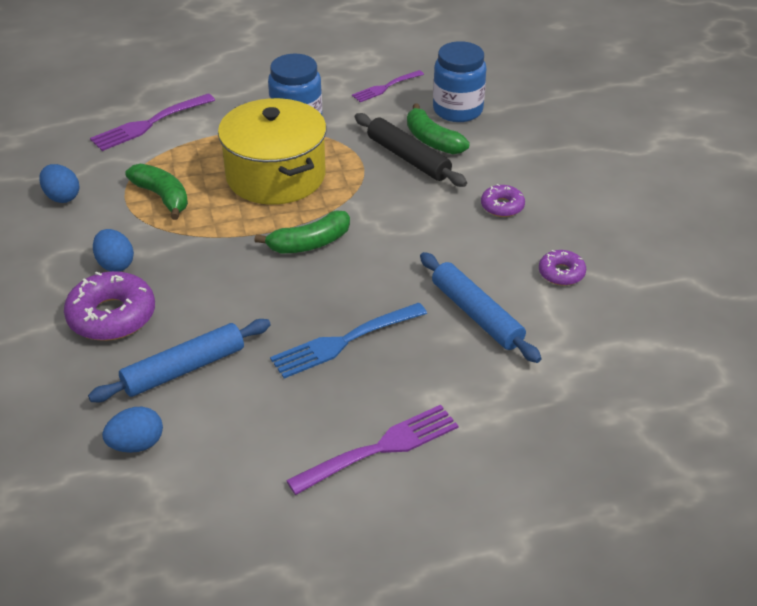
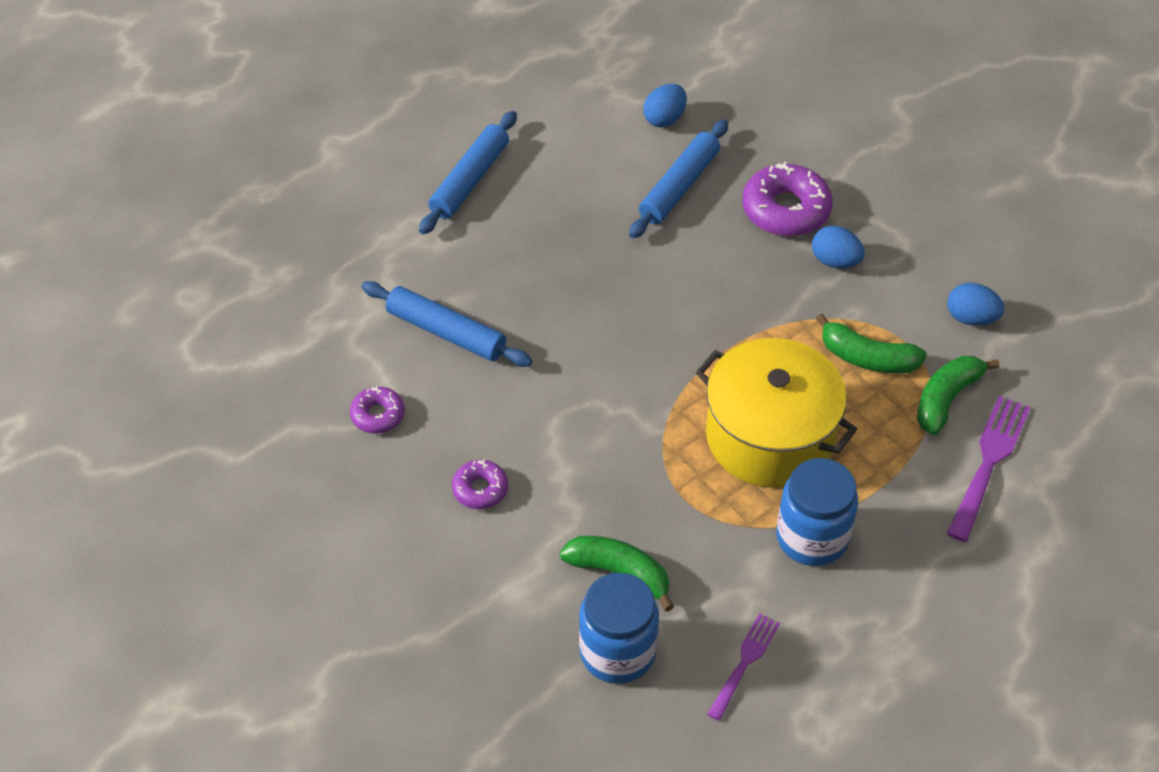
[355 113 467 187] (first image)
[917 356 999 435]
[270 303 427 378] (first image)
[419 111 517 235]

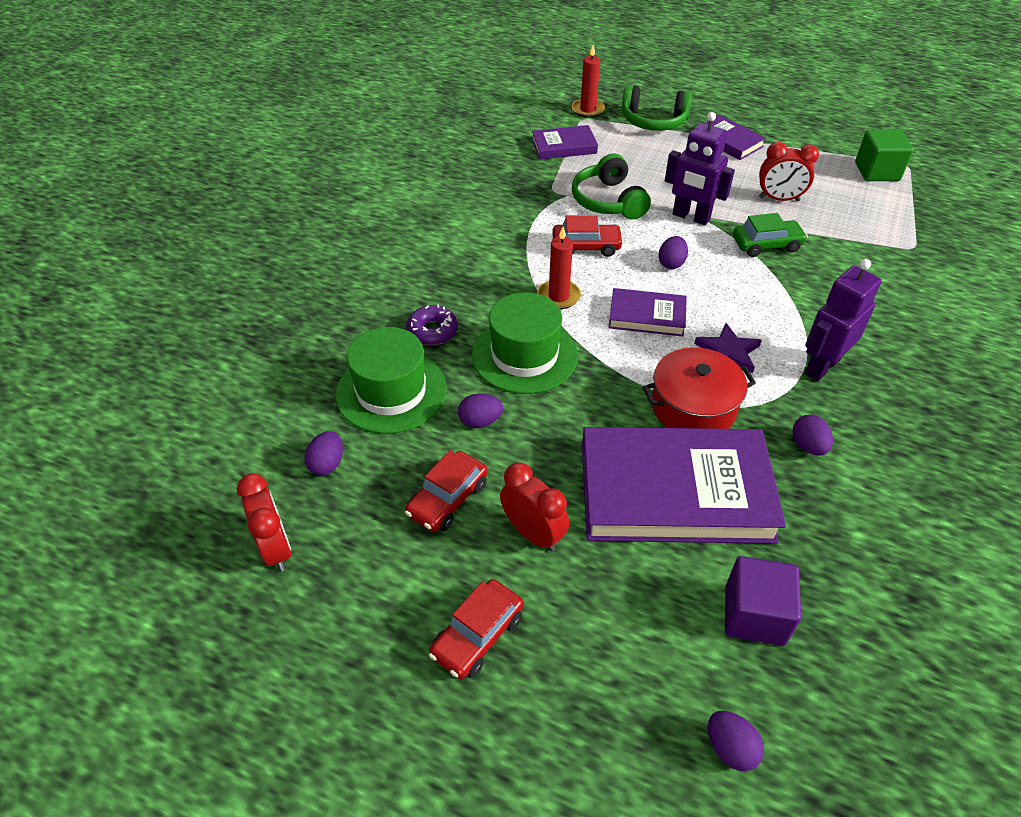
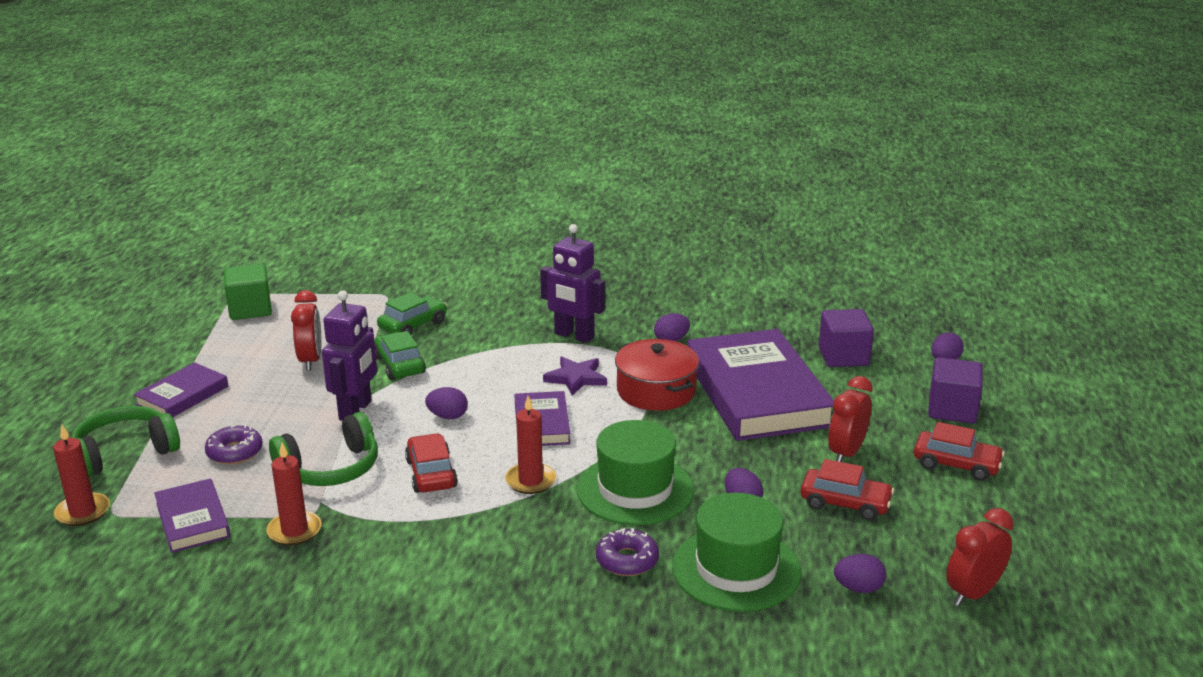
[71 406 180 477]
[377 292 447 335]
[928 357 983 423]
[205 425 263 465]
[267 442 322 546]

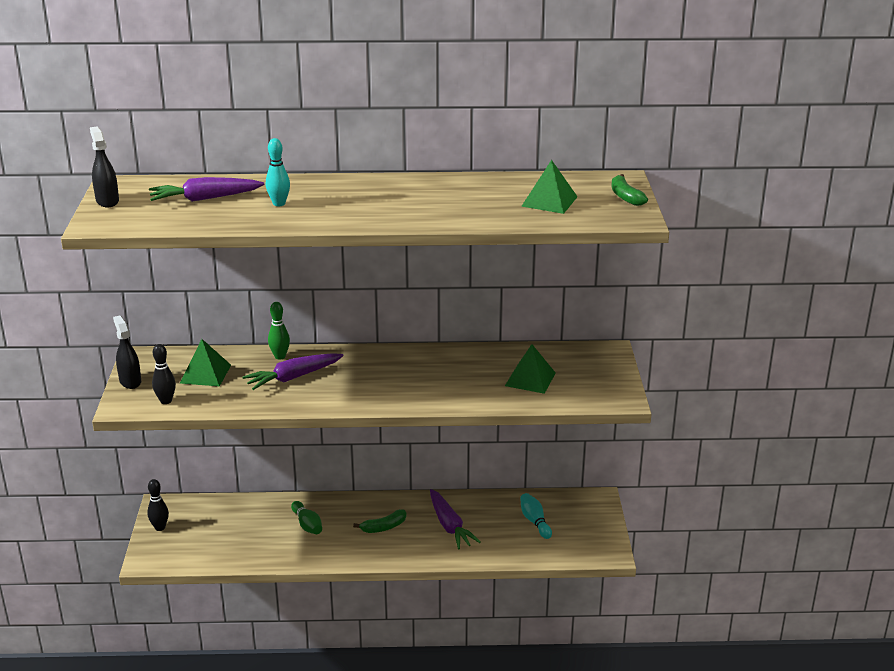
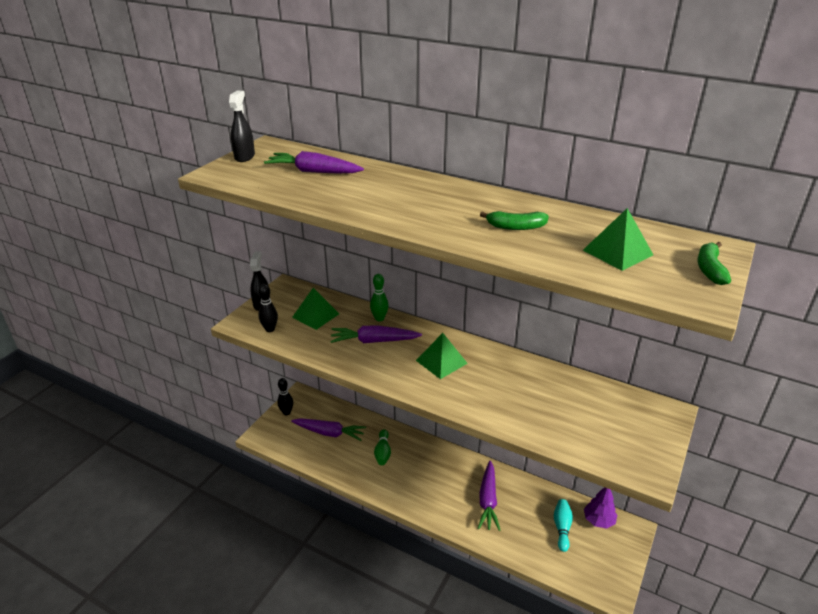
[266 138 290 206] (first image)
[416 333 468 379]
[480 211 549 230]
[291 418 366 441]
[584 487 617 529]

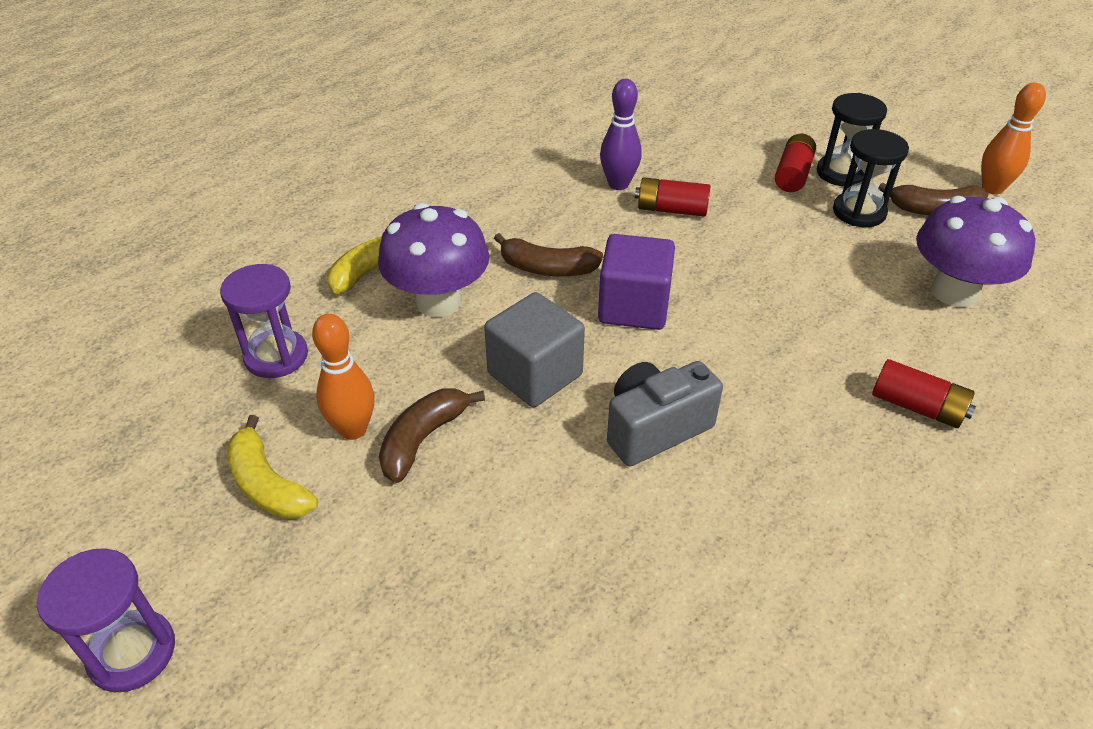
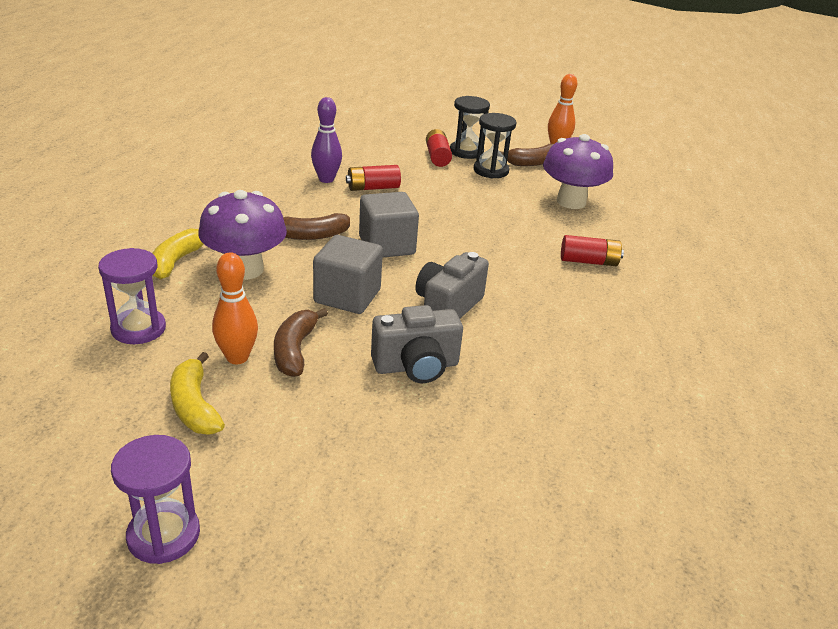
[359 192 419 258]
[170 352 225 435]
[371 305 463 383]

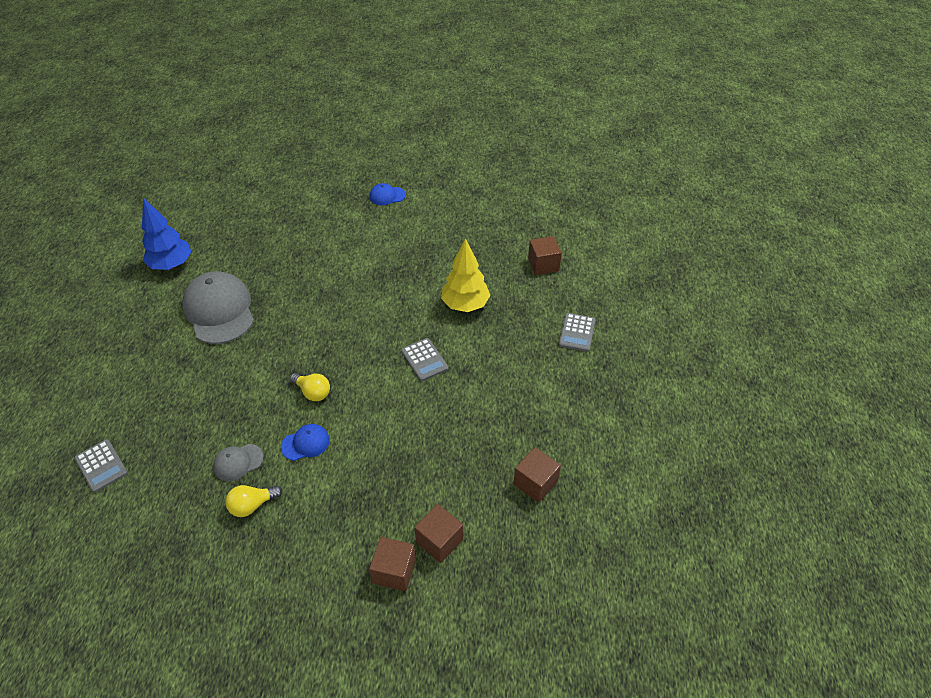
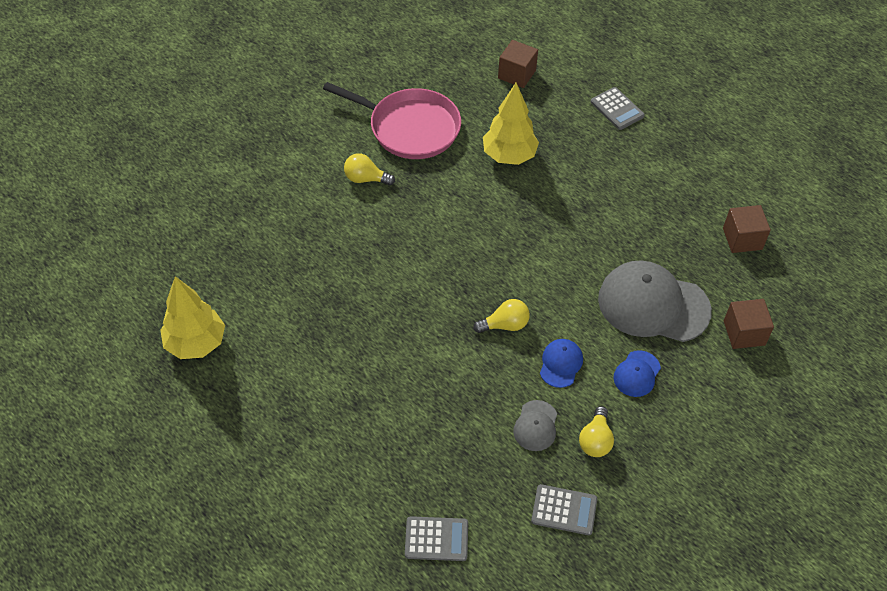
[614 350 661 397]
[160 276 225 359]
[598 260 712 342]
[531 484 597 535]
[369 537 416 591] (first image)
[323 82 461 159]
[344 153 395 186]

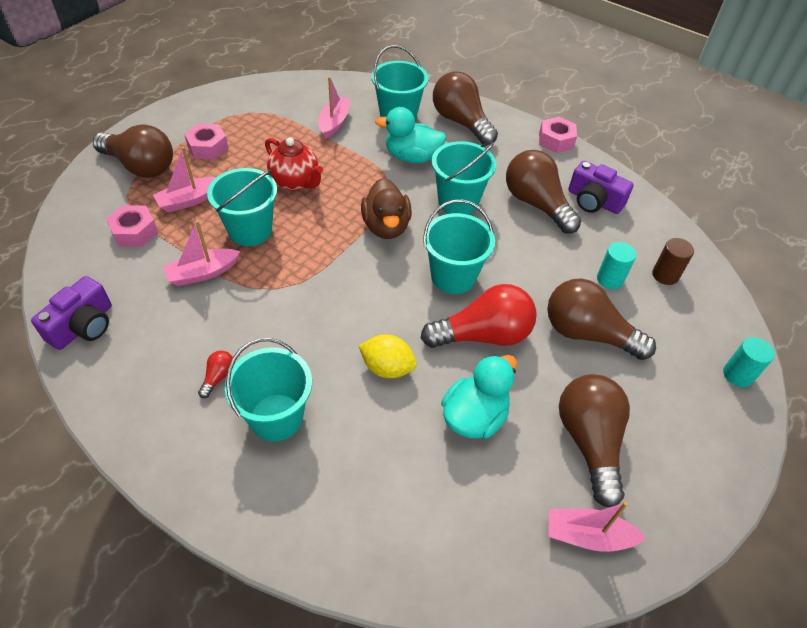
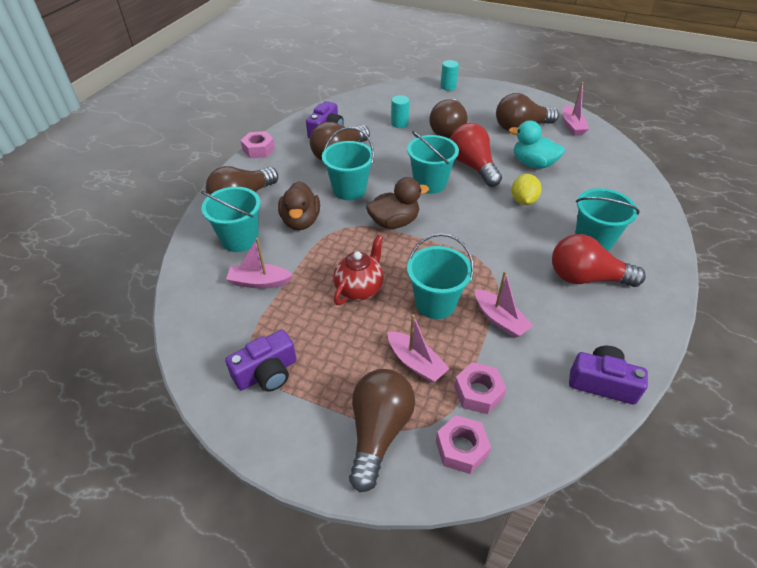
[278 181 320 230]
[436 415 491 474]
[652 238 694 285] (first image)
[552 234 646 287]
[225 330 296 392]

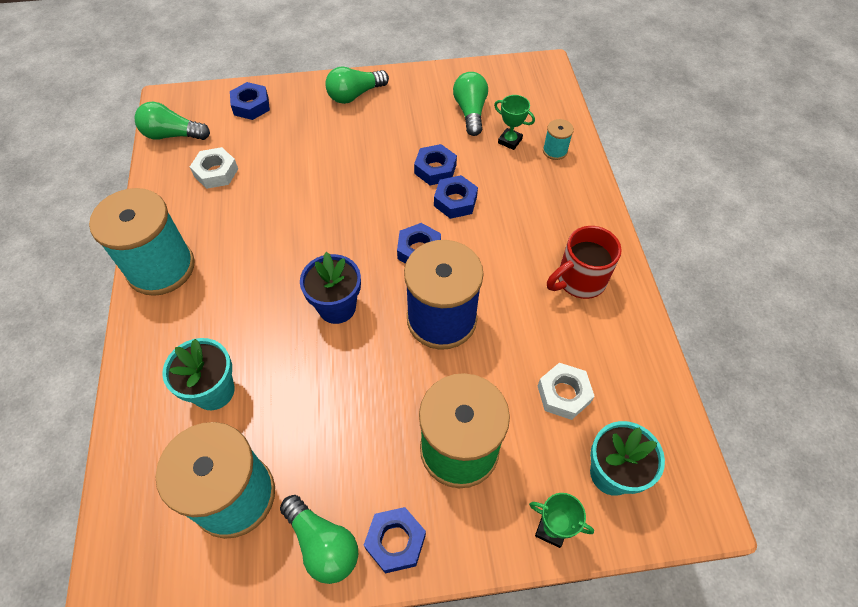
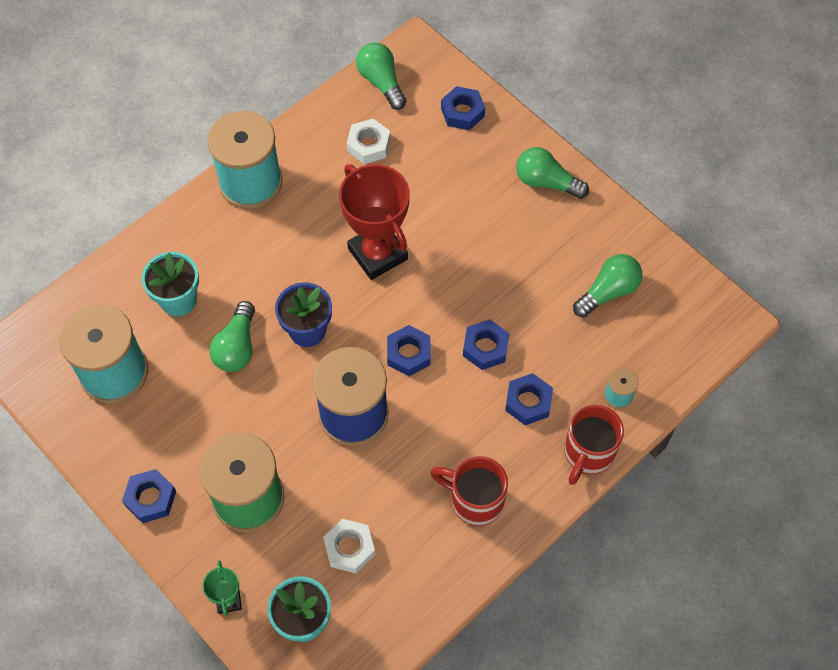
[494 95 535 150] (first image)
[505 373 553 425]
[209 301 255 372]
[339 164 410 280]
[564 405 624 485]

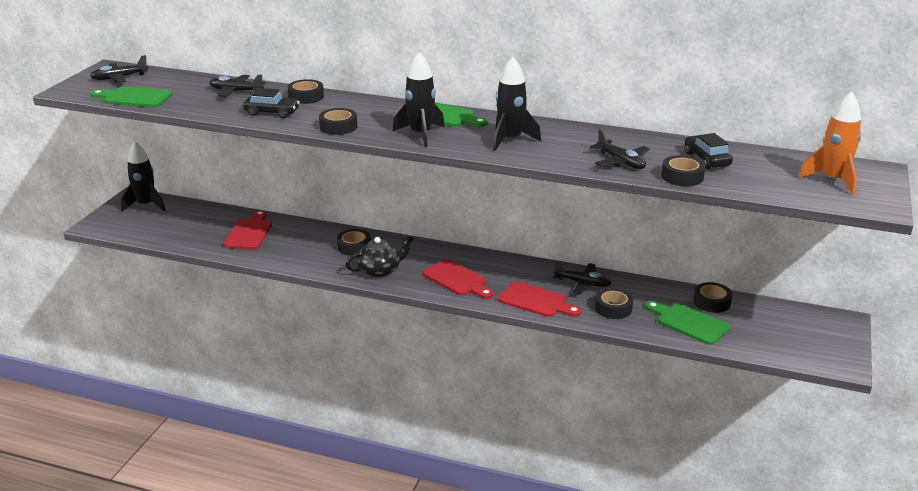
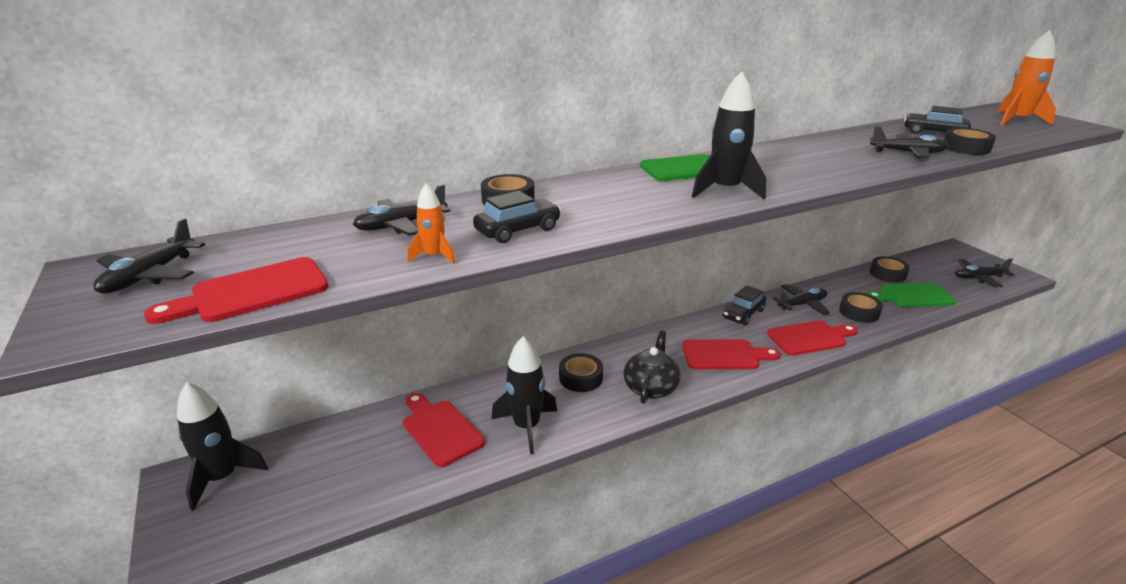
[492 336 557 455]
[144 257 329 324]
[319 108 357 135] (first image)
[407 183 455 264]
[955 259 1014 287]
[723 285 766 325]

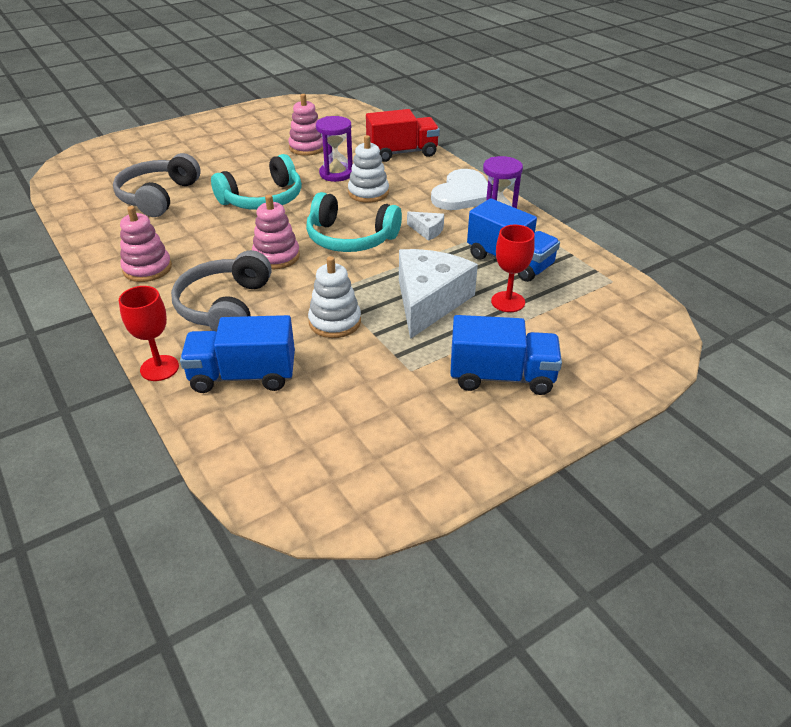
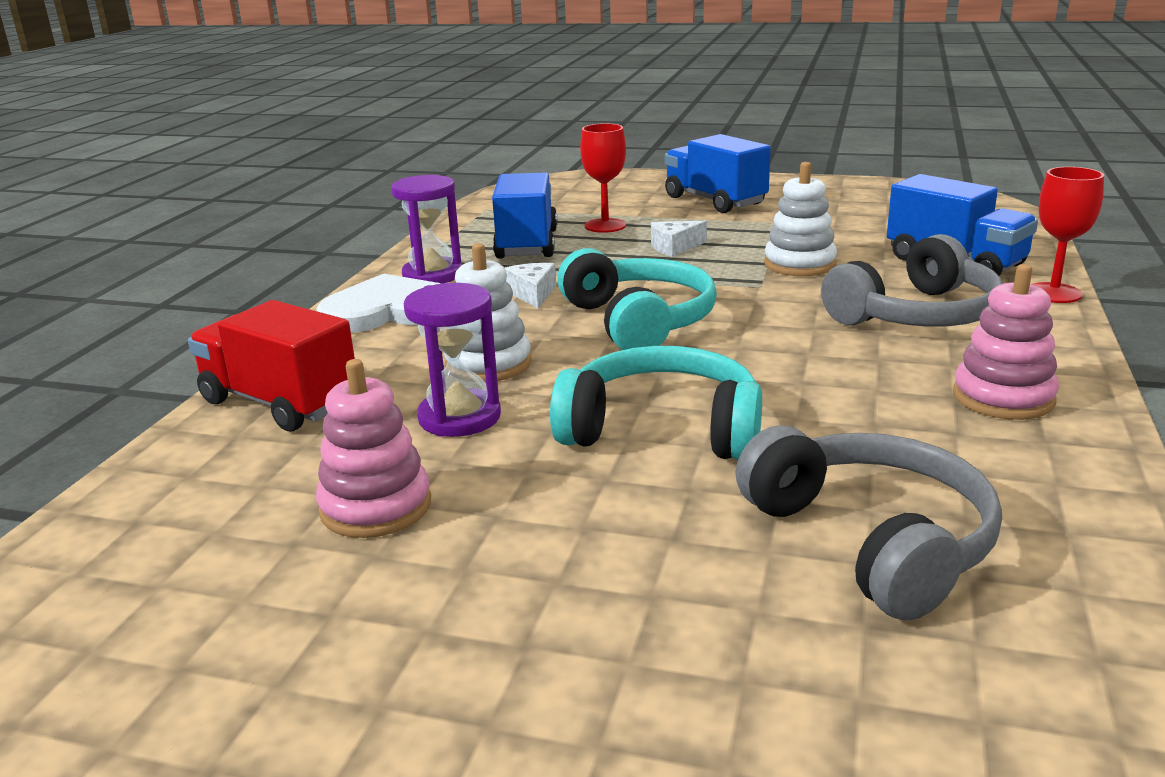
[736 425 1002 620]
[252 195 300 269] (first image)
[651 221 707 257]

